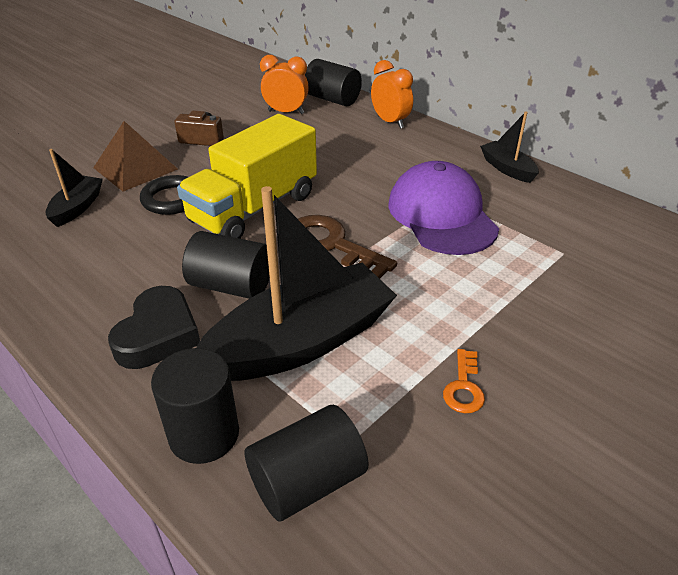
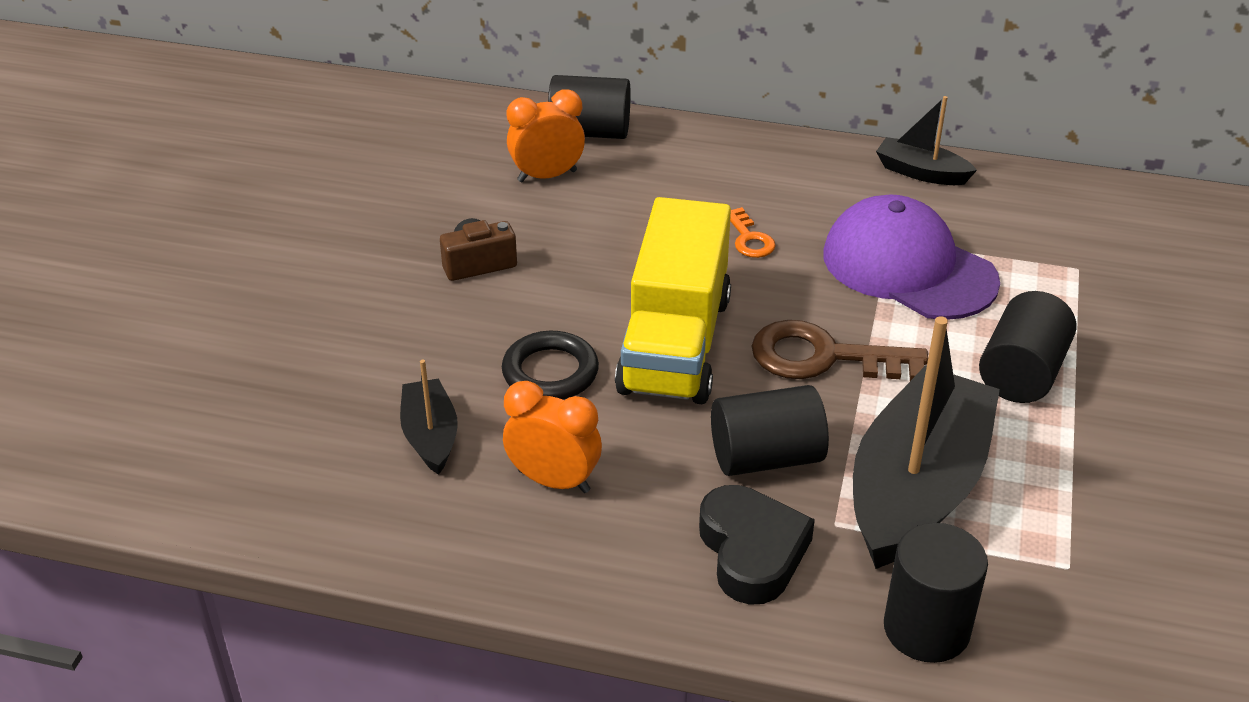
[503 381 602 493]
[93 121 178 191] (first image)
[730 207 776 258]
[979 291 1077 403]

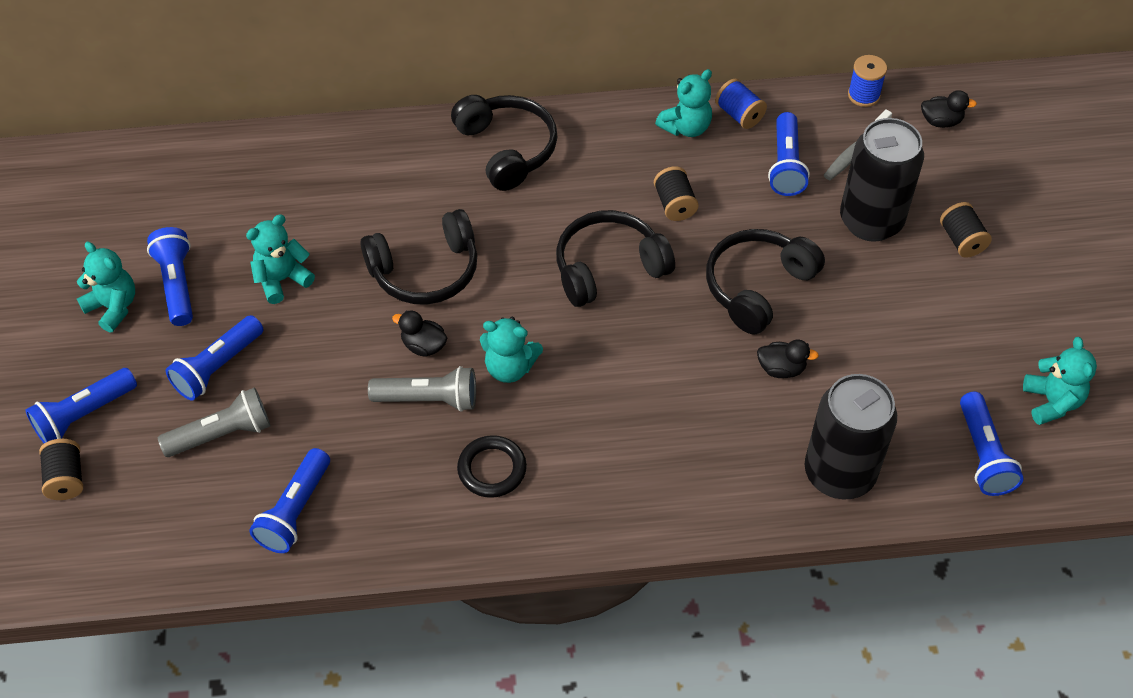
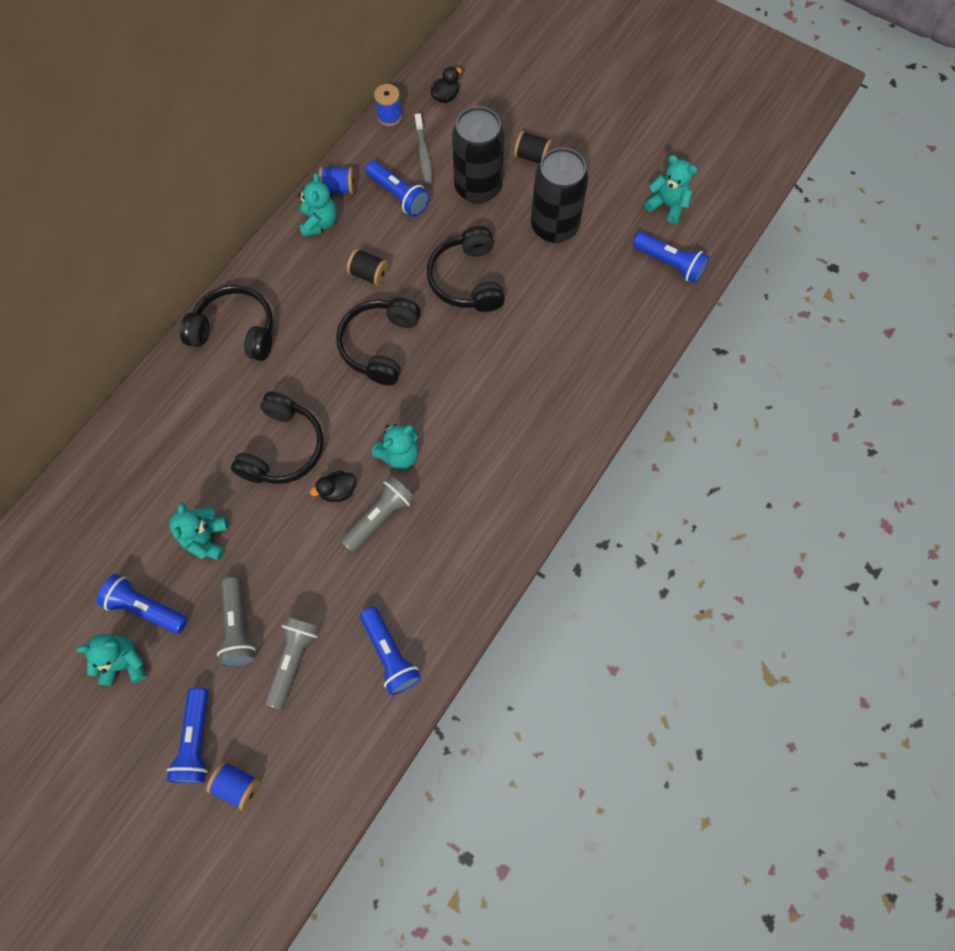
[217 577 256 667]
[757 340 819 378] (first image)
[531 148 589 243]
[457 435 527 498] (first image)
[206 761 260 811]

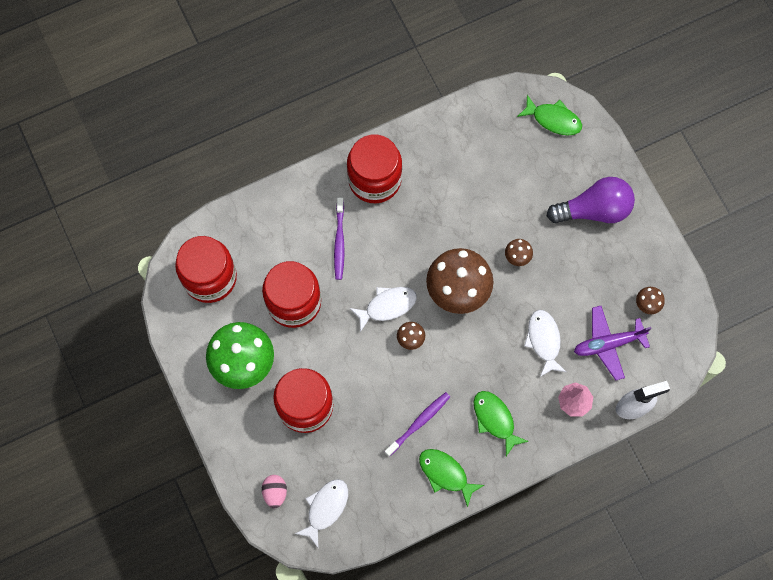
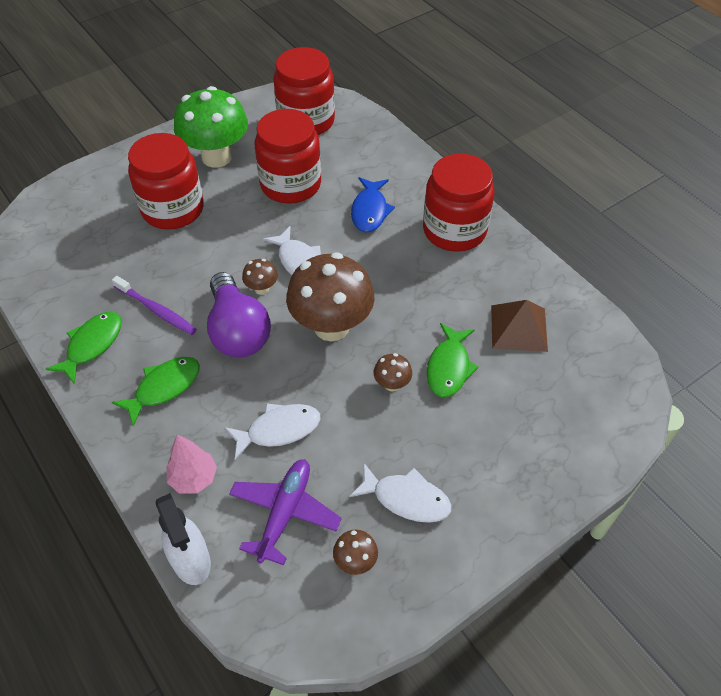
[427 323 479 397]
[207 272 271 358]
[351 177 395 233]
[229 459 342 565]
[262 475 287 508] (first image)
[349 463 452 523]
[491 300 548 352]

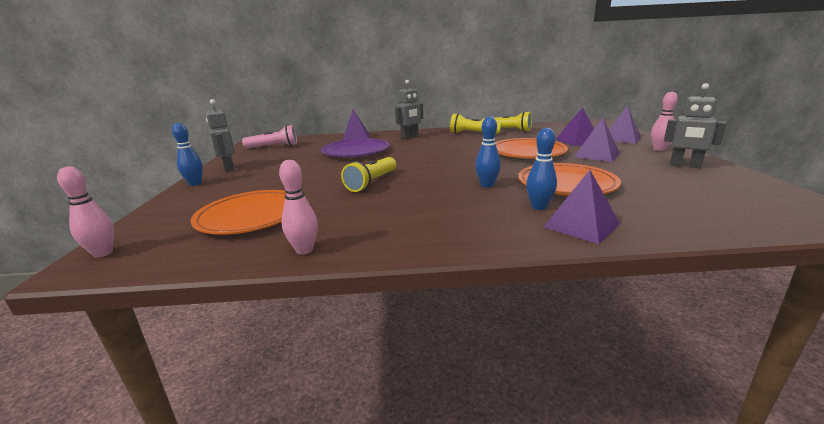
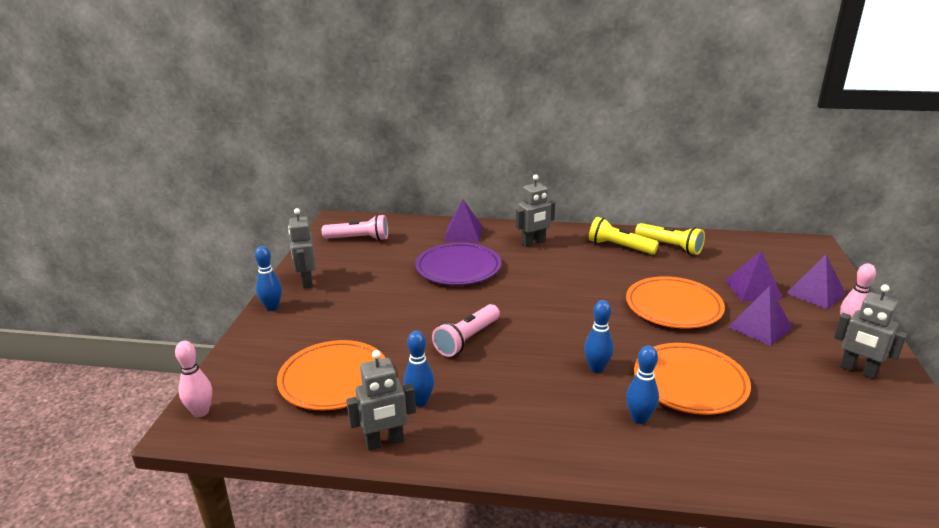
[432 304 500 357]
[346 350 416 450]
[544 170 620 244] (first image)
[404 331 434 407]

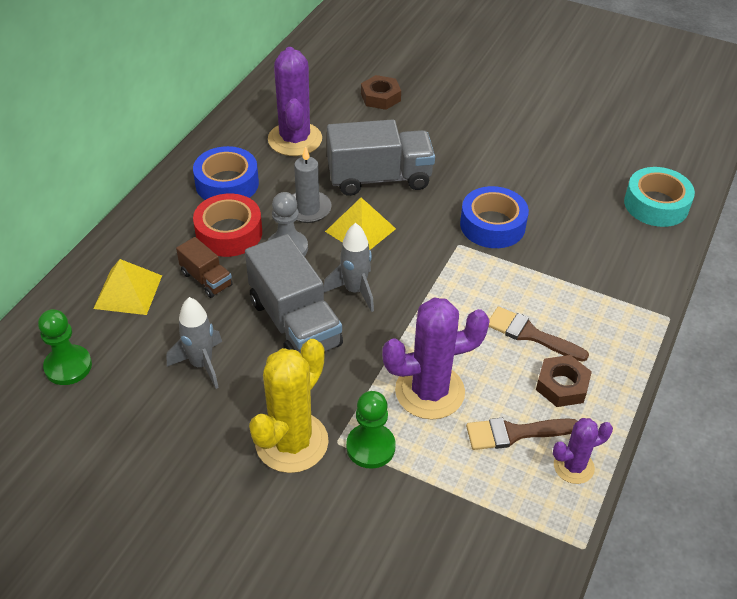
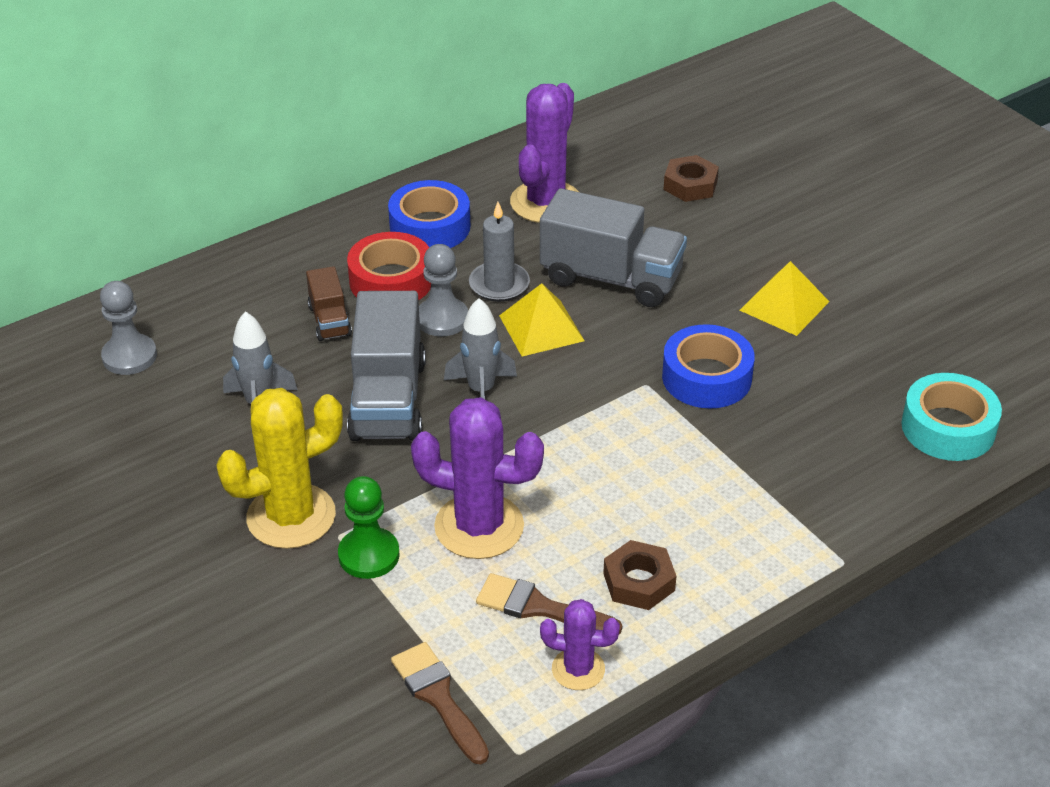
[740 261 829 336]
[391 642 489 764]
[100 281 157 375]

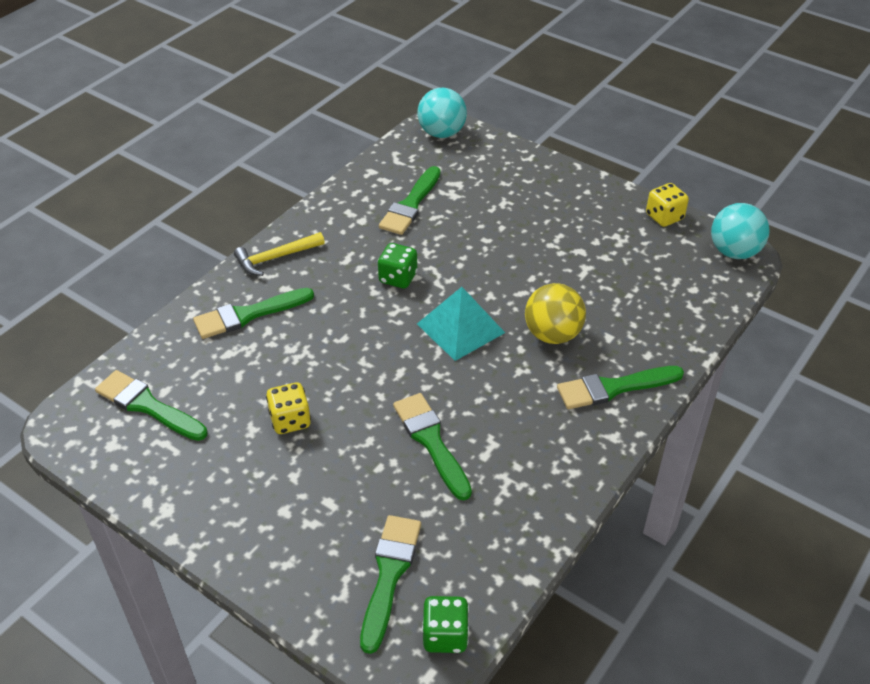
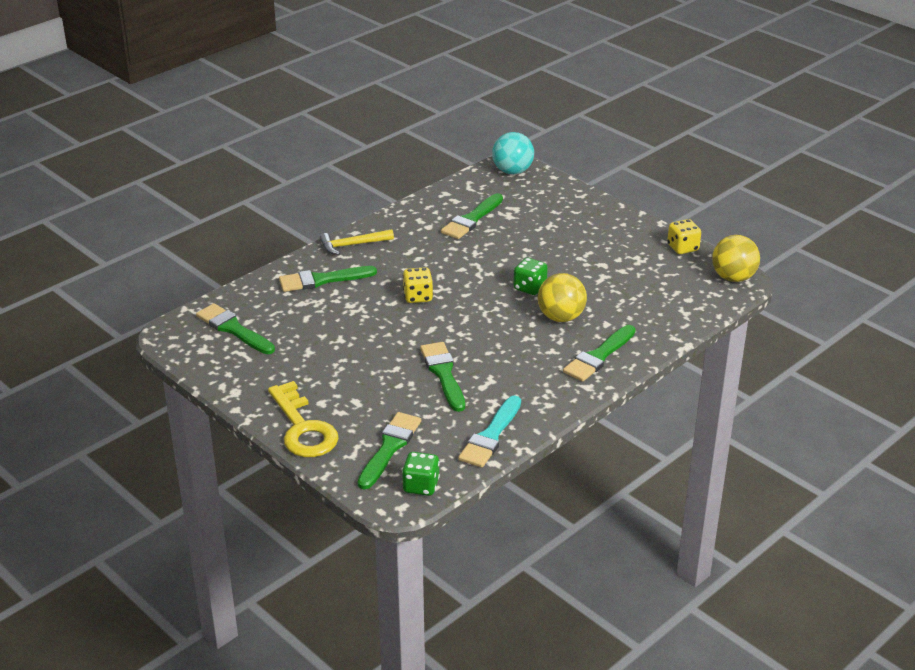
[712 235 760 282]
[514 258 548 295]
[417 287 505 361] (first image)
[563 325 636 382]
[403 267 433 303]
[268 381 339 457]
[458 396 521 468]

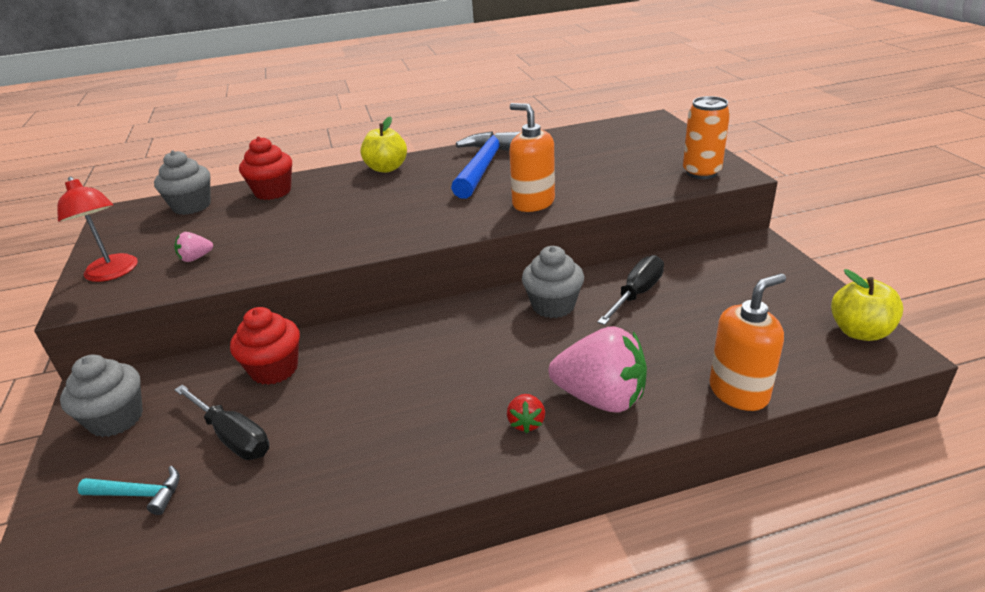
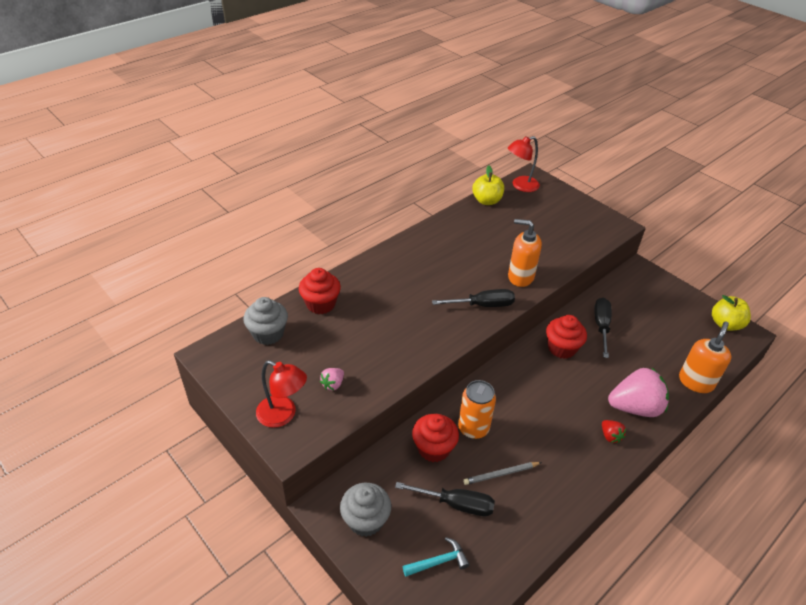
[458 380 496 439]
[472 165 504 205]
[451 131 521 199] (first image)
[546 315 587 359]
[508 136 540 192]
[432 289 515 307]
[463 462 542 485]

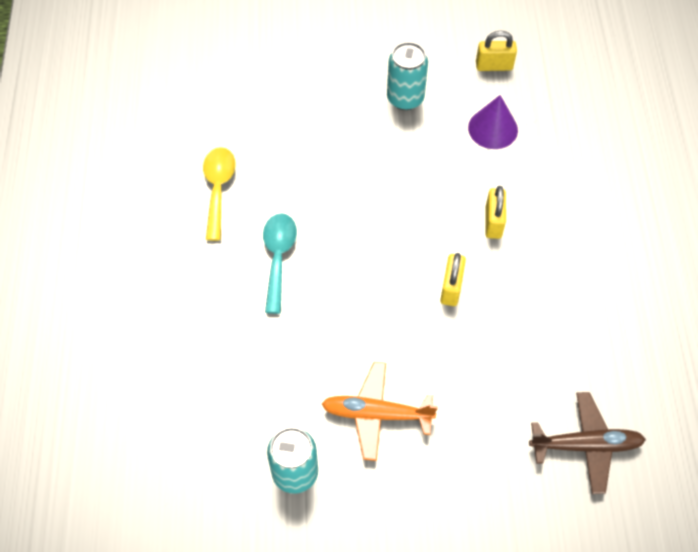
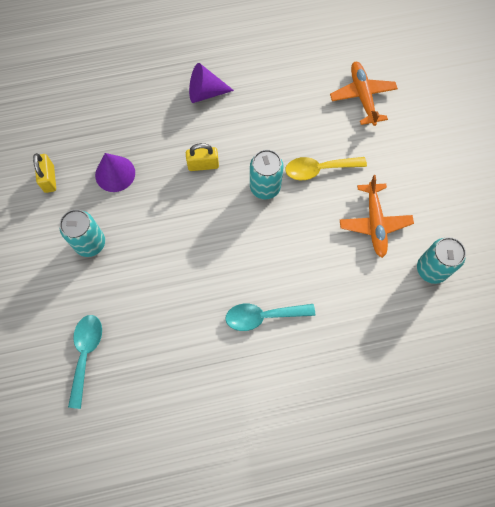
[285 157 367 180]
[250 150 284 199]
[330 62 398 126]
[189 63 234 103]
[68 315 102 409]

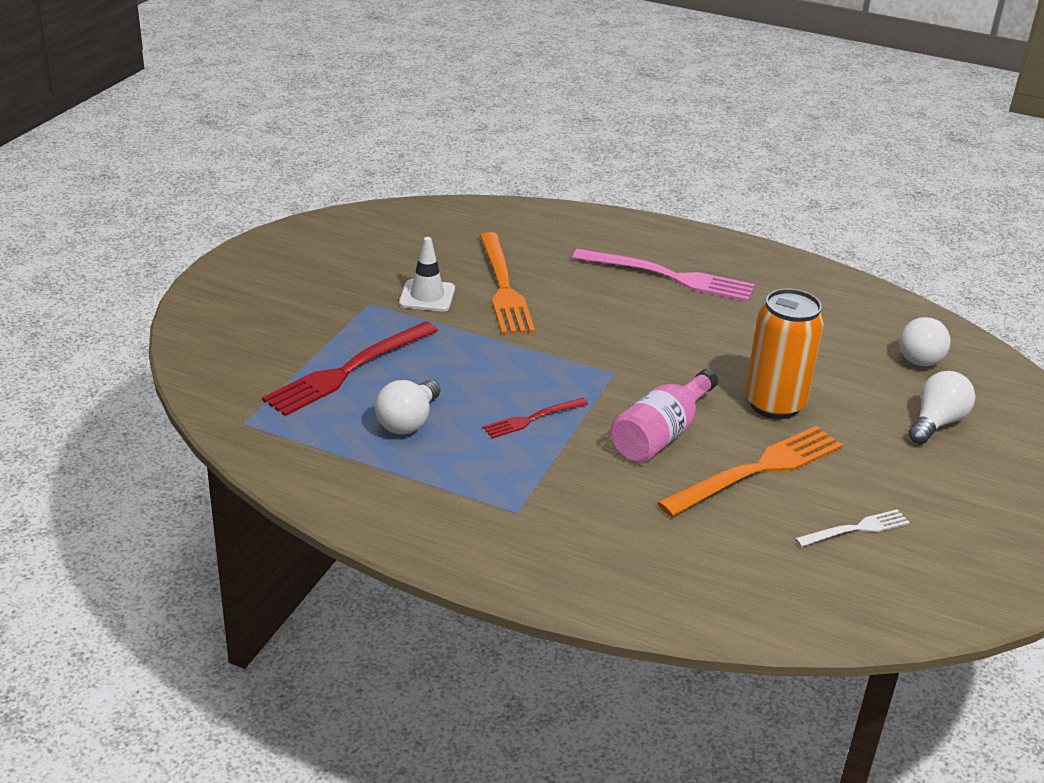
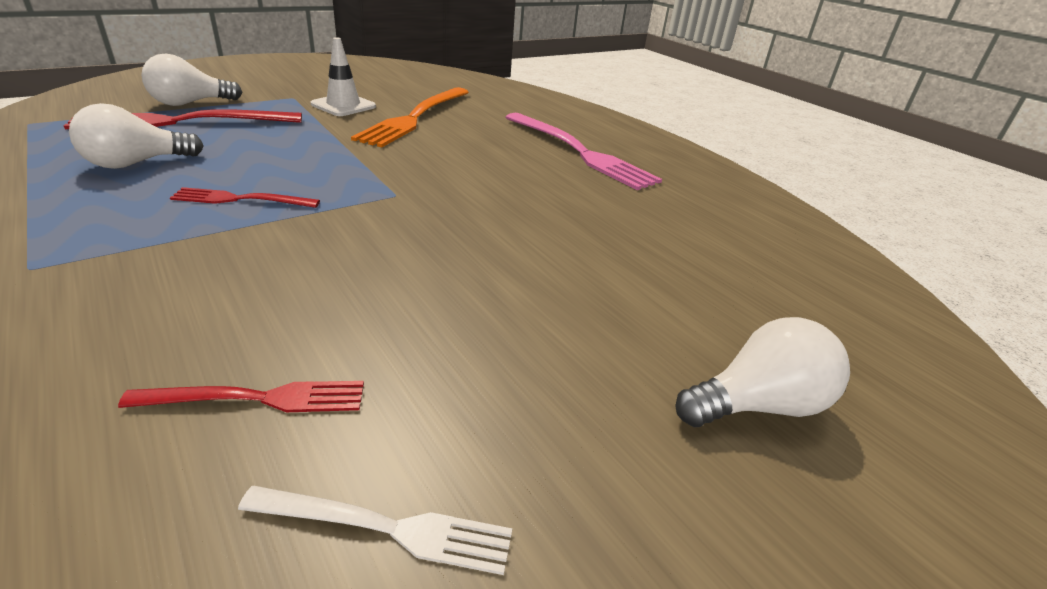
[745 289 824 419] (first image)
[141 54 242 106]
[611 369 718 462] (first image)
[657 426 843 517] (first image)
[118 381 364 412]

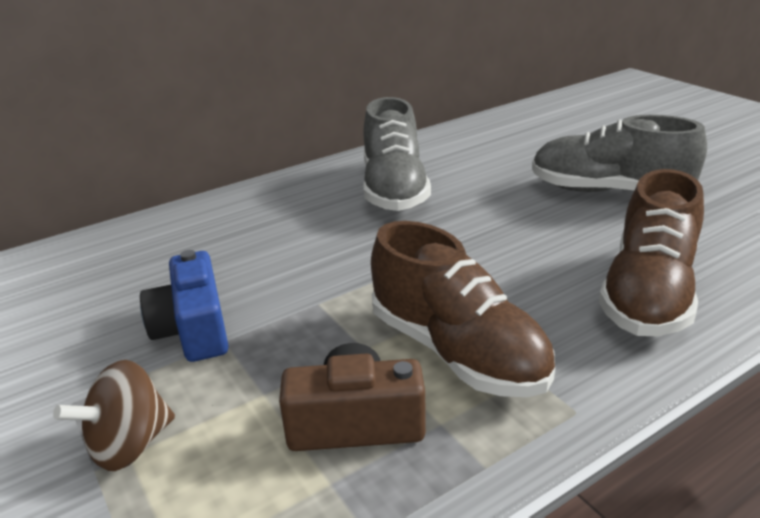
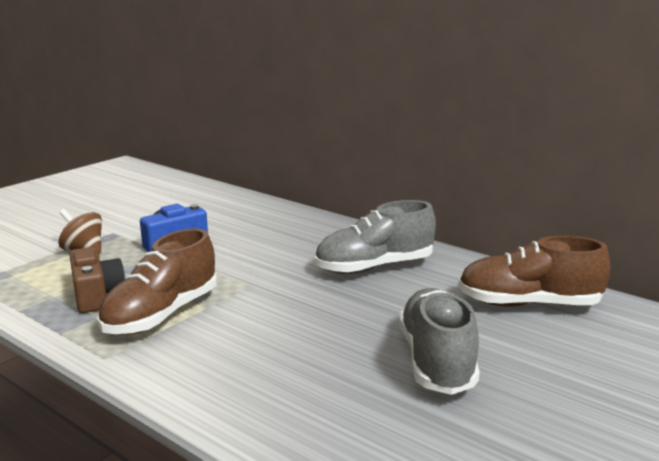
[458 236 610 306]

